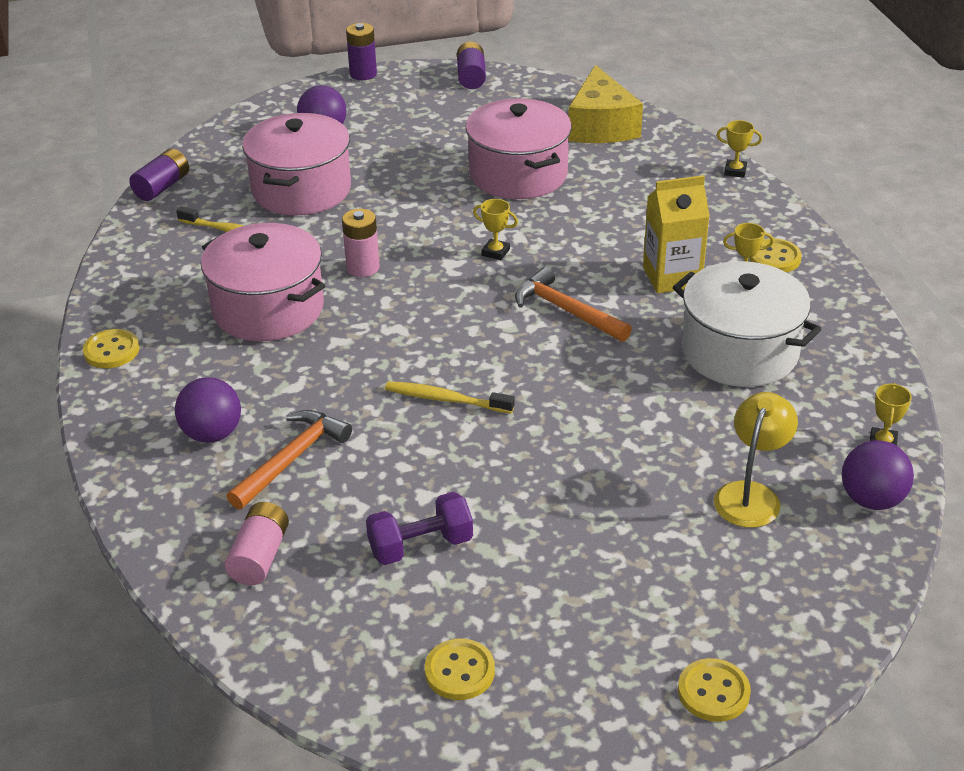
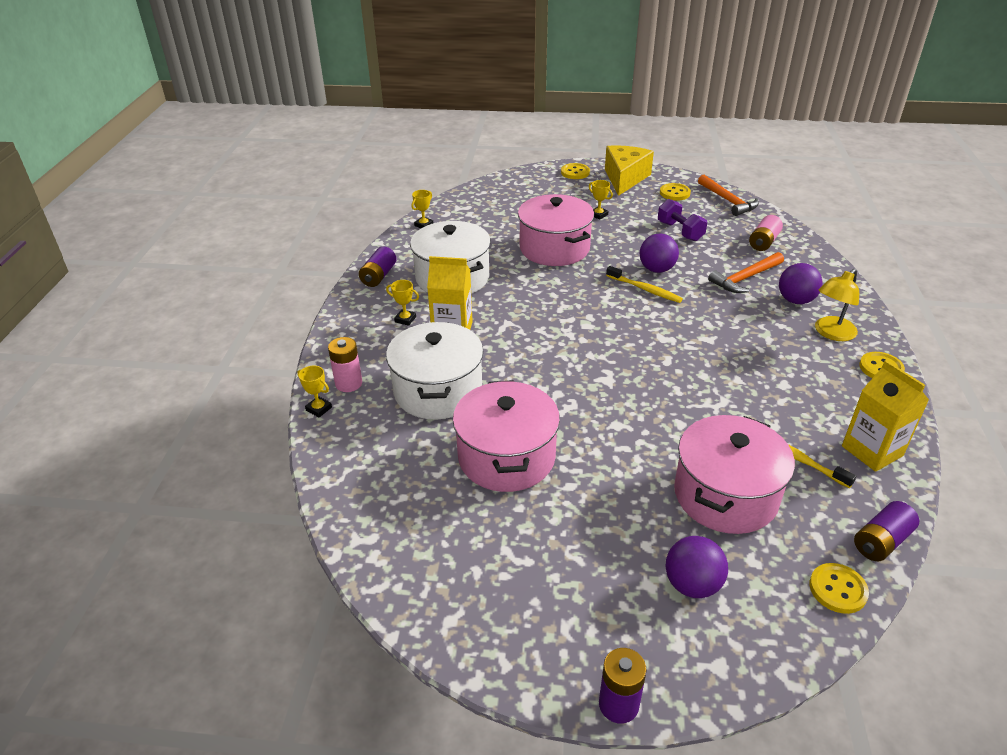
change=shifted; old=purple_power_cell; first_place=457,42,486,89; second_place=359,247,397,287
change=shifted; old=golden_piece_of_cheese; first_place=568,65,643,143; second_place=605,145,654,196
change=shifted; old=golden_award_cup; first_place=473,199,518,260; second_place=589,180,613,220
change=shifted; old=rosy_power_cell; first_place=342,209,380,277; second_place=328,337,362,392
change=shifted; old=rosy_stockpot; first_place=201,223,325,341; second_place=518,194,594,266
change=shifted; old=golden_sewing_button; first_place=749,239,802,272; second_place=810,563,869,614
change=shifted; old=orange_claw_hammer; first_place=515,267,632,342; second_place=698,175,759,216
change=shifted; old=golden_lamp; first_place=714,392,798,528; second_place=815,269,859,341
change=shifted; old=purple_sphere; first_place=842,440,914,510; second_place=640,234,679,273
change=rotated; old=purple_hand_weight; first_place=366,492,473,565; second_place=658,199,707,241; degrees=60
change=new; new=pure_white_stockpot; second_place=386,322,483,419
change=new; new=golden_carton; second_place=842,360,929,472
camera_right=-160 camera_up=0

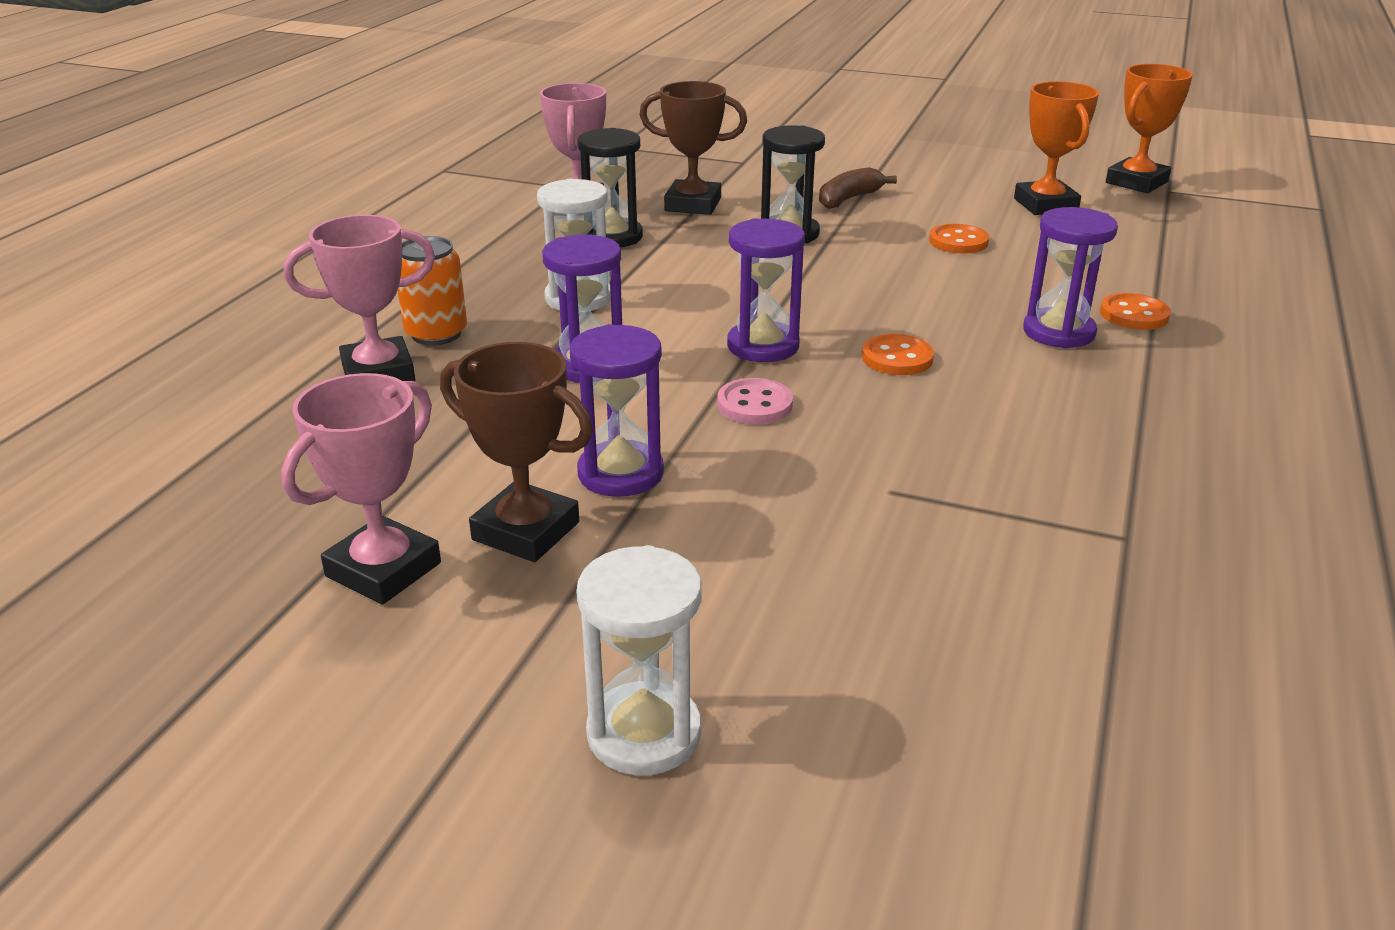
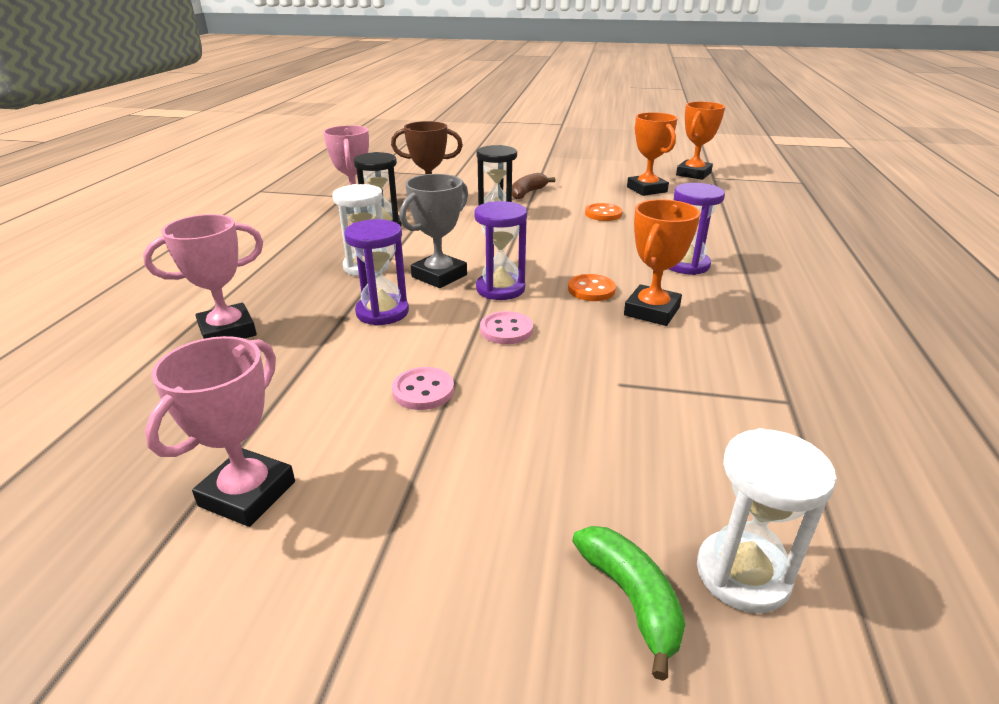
change=gone; old=orange_soda_can; first_place=398,236,467,345
change=gone; old=orange_sewing_button; first_place=1100,293,1171,330
change=swapped; old=purple_sandglass; new=rosy_sewing_button; first_place=570,324,664,497; second_place=392,367,454,410
change=gone; old=brown_award_cup; first_place=440,342,593,562
change=shifted; old=pure_white_sandglass; first_place=576,545,702,775; second_place=697,428,836,613
change=new; new=grey_award_cup; second_place=400,174,468,288
change=new; new=orange_award_cup; second_place=624,199,701,326
change=new; new=emerald_banana; second_place=572,526,686,681
camera_right=-10 camera_up=0

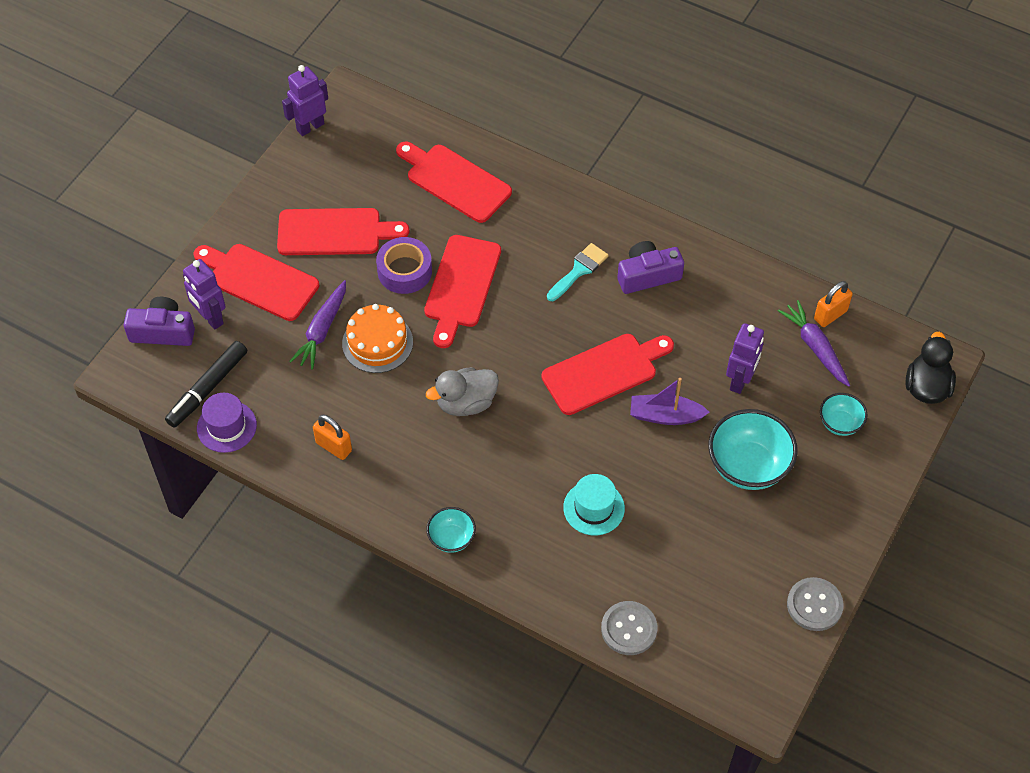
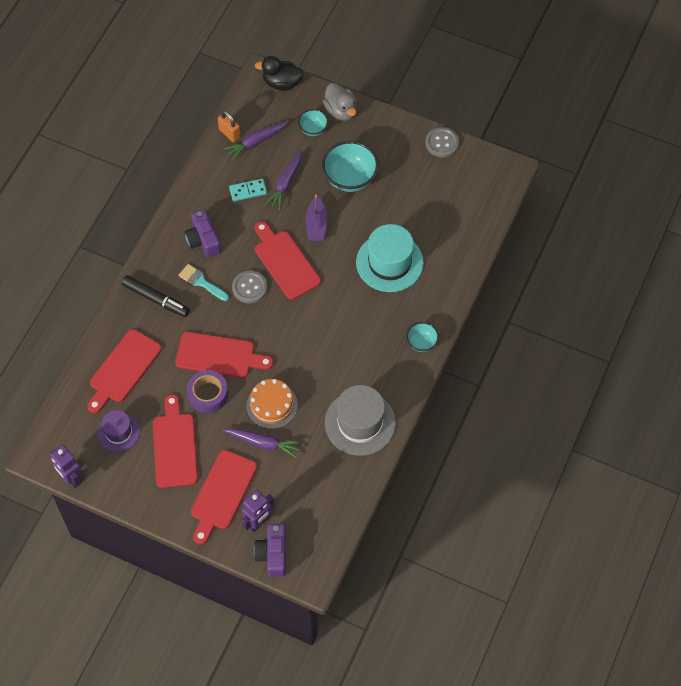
change=swapped; old=purple_robot_figure; new=purple_carrot; first_place=726,323,764,394; second_place=264,150,302,210
change=shifted; old=jet-black_felt_pen; first_place=165,341,247,428; second_place=121,275,190,317
change=shifted; old=grey_duck; first_place=426,367,499,416; second_place=323,83,357,121
change=shifted; old=purple_hat; first_place=197,393,257,453; second_place=98,410,140,452
change=swapped; old=orange_padlock; new=grey_hat; first_place=313,414,352,460; second_place=325,385,396,456
change=scaled; old=turquoise_hat; first_place=563,474,625,536; second_place=356,224,424,292; factor=1.69
change=shifted; old=grey_sewing_button; first_place=601,601,657,655; second_place=232,271,267,303
change=new; new=turquoise_domino_piece; second_place=229,178,267,201
camera_right=-95 camera_up=5

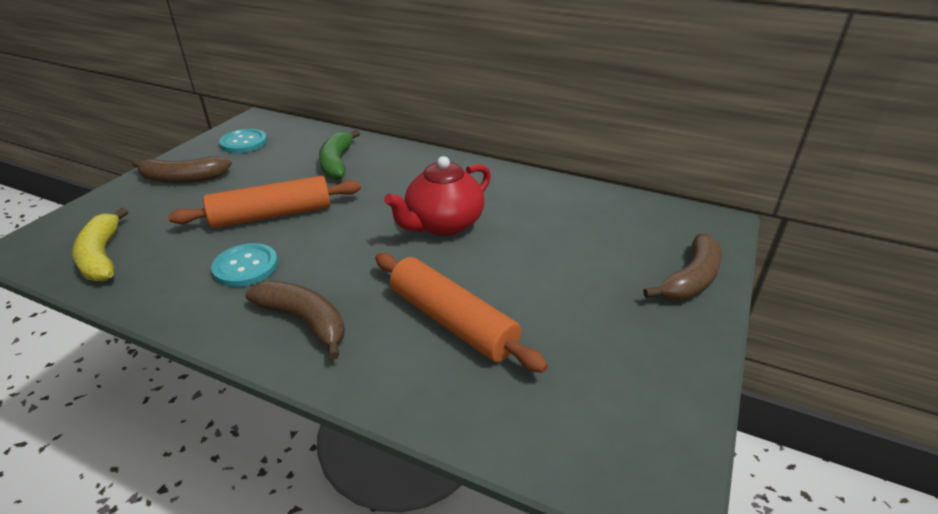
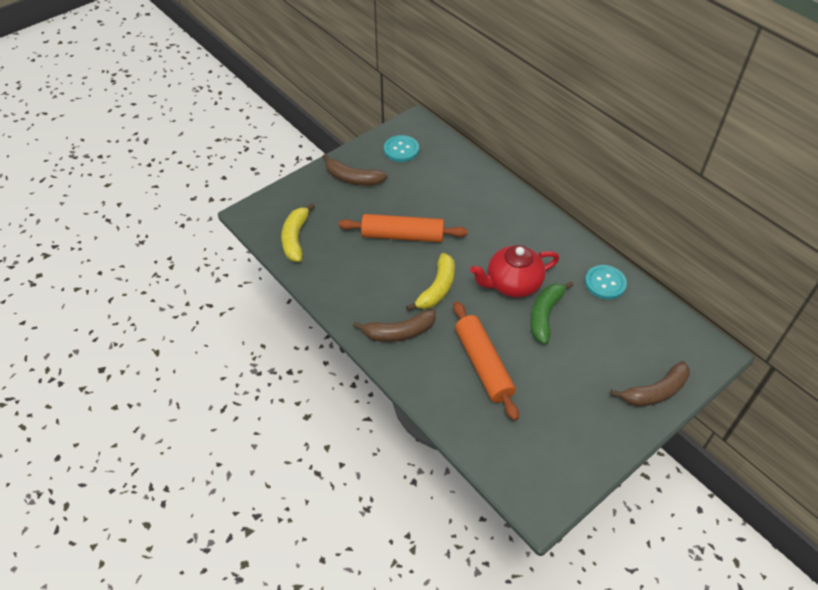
change=shifted; old=emerald_banana; first_place=319,130,360,180; second_place=530,281,574,344
change=shifted; old=turquoise_sewing_button; first_place=211,243,278,287; second_place=585,265,627,299
change=rotated; old=brown_banana; first_place=245,281,345,360; second_place=353,309,436,342; degrees=105
change=new; new=golden_banana; second_place=406,253,455,311
camera_right=25 camera_up=15

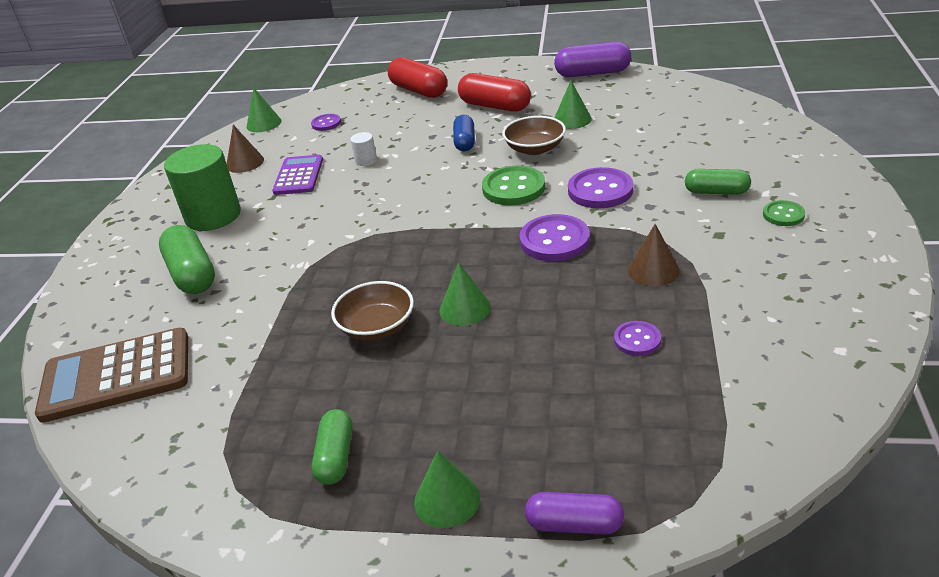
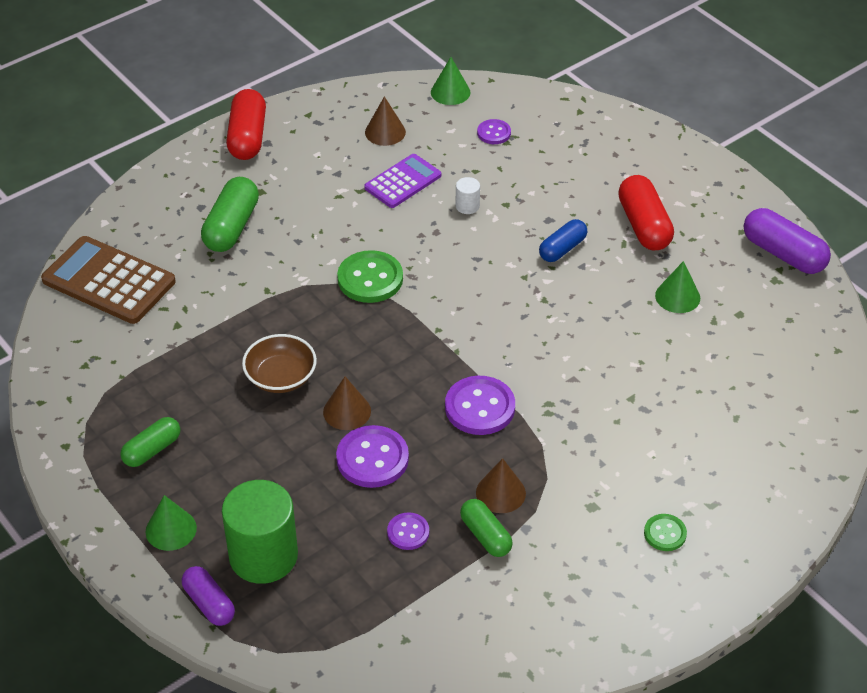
change=shifted; old=red_capsule; first_place=388,57,447,98; second_place=226,89,266,160
change=gone; old=brown_serving_bowl; first_place=502,116,566,155
change=shifted; old=emerald_cylinder; first_place=164,144,241,231; second_place=222,480,298,584
change=shifted; old=emerald_sewing_button; first_place=482,166,545,205; second_place=337,250,403,303
change=shifted; old=purple_sewing_button; first_place=568,167,634,208; second_place=336,425,409,488
change=shifted; old=emerald_capsule; first_place=685,169,751,195; second_place=460,499,513,557
change=repainted; old=emerald_solid_cone; new=brown_solid_cone; first_place=439,262,491,326; second_place=323,377,371,430
camera_right=40 camera_up=10

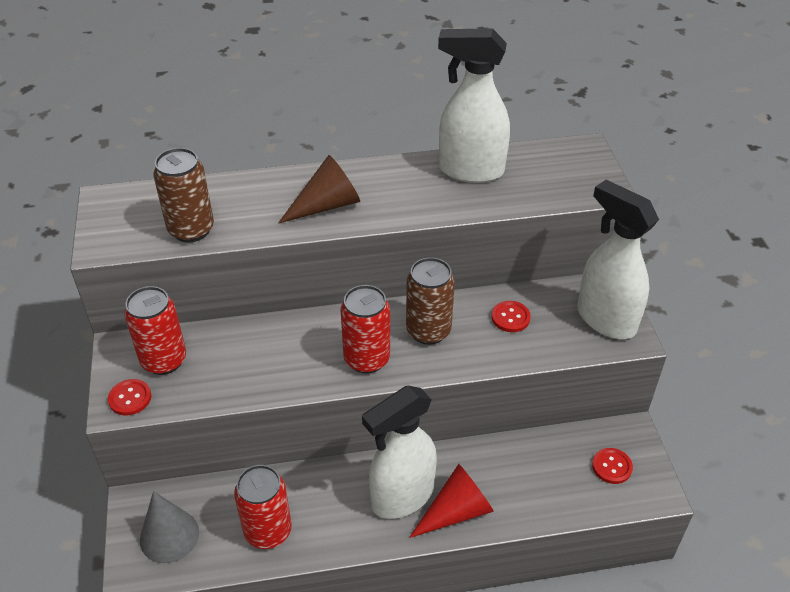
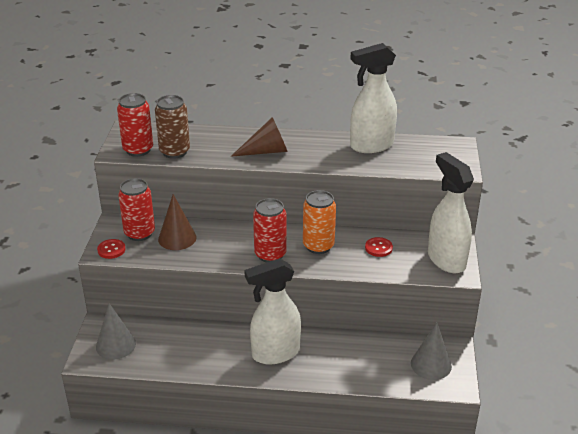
change=rotated; old=pure_white_sprayer; first_place=438,29,510,183; second_place=350,43,397,153; degrees=-45
change=repainted; old=brown_soda_can; new=orange_soda_can; first_place=406,257,455,345; second_place=303,190,336,254
change=swapped; old=red_sewing_button; new=grey_solid_cone; first_place=592,448,633,484; second_place=411,323,452,380
change=gone; old=red_solid_cone; first_place=409,464,494,538
change=shifted; old=red_soda_can; first_place=234,465,292,549; second_place=117,93,153,157
change=new; new=brown_solid_cone; second_place=158,194,197,250
camera_right=15 camera_up=-10

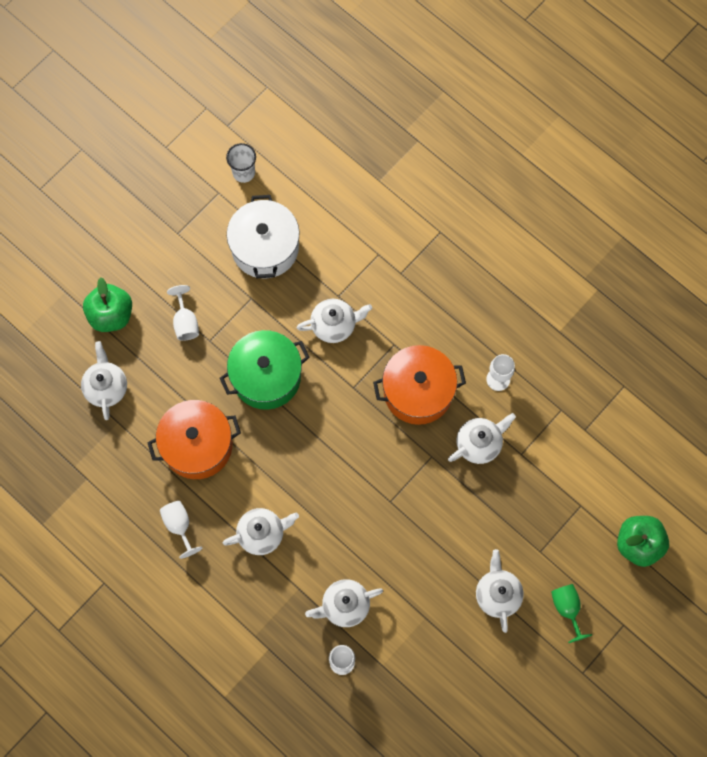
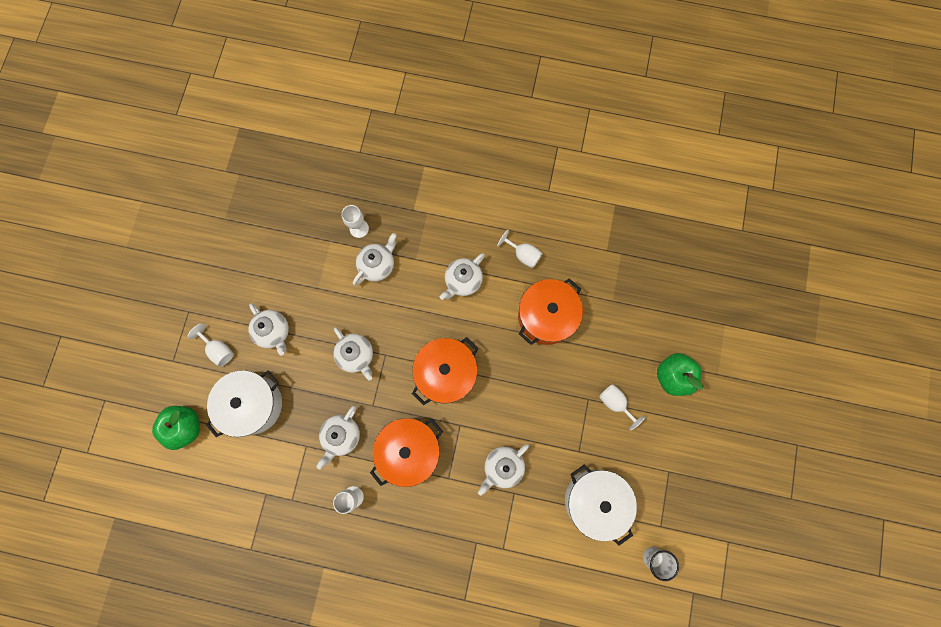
change=gone; old=emerald_stockpot; first_place=220,330,310,410
change=shifted; old=pure_white_tea_pot; first_place=81,341,127,420; second_place=334,327,373,380
change=repainted; old=emerald_chalice; new=pure_white_chalice; first_place=551,584,592,643; second_place=188,323,234,367
change=new; new=orange_stockpot; second_place=412,337,478,405
change=new; new=pure_white_stockpot; second_place=206,370,282,437
camera_right=150 camera_up=5

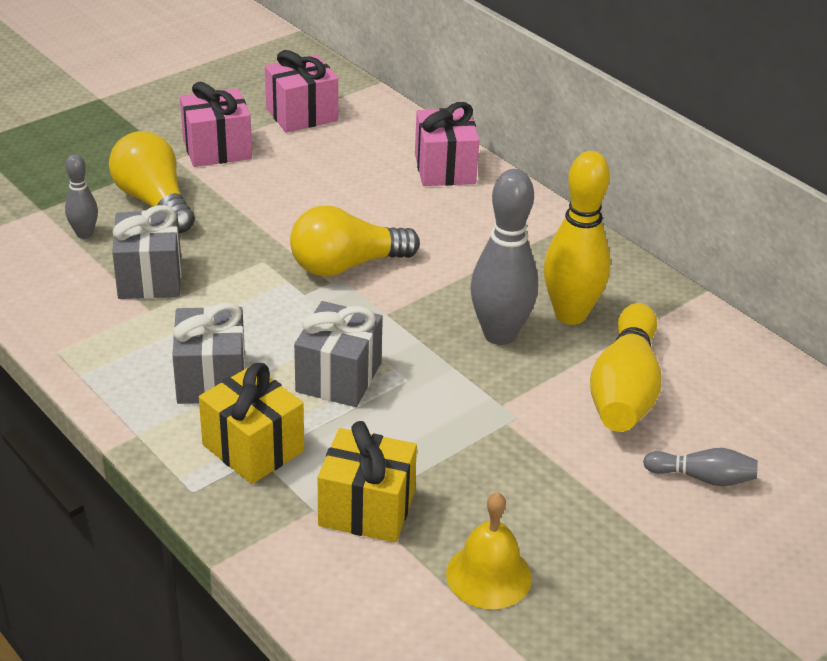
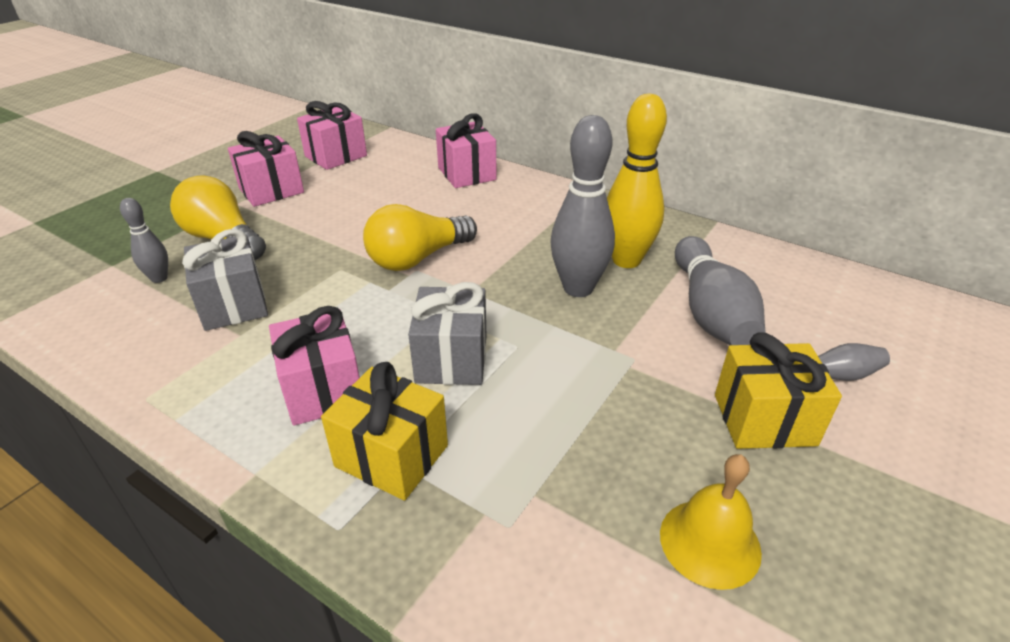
change=repainted; old=grey_present; new=rosy_present; first_place=172,303,245,404; second_place=269,306,360,426
change=repainted; old=golden_bowling_pin; new=grey_bowling_pin; first_place=590,303,662,432; second_place=675,236,765,345
change=shifted; old=golden_present; first_place=318,421,417,543; second_place=715,332,842,449
camera_right=-15 camera_up=0

